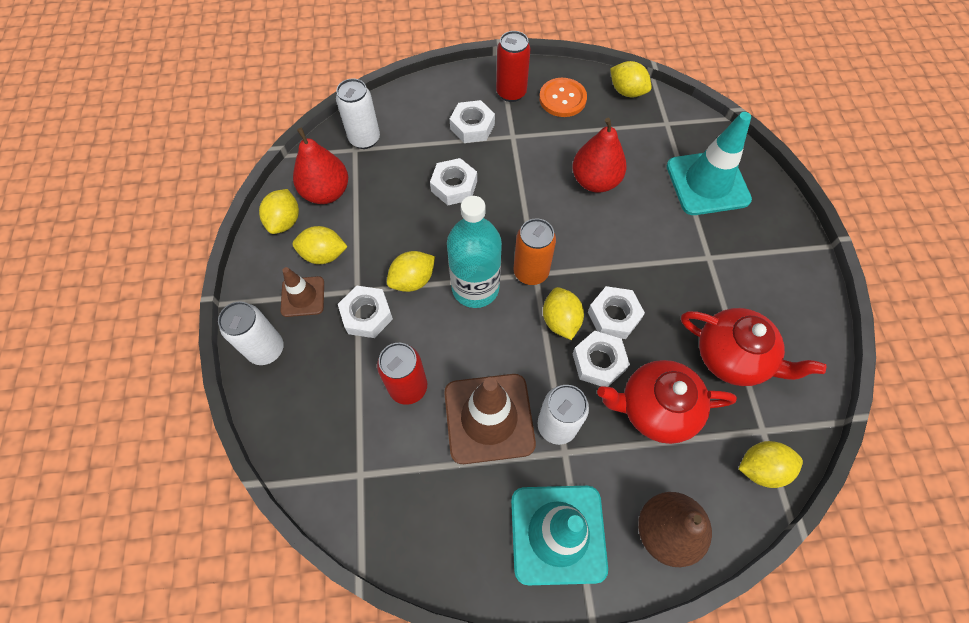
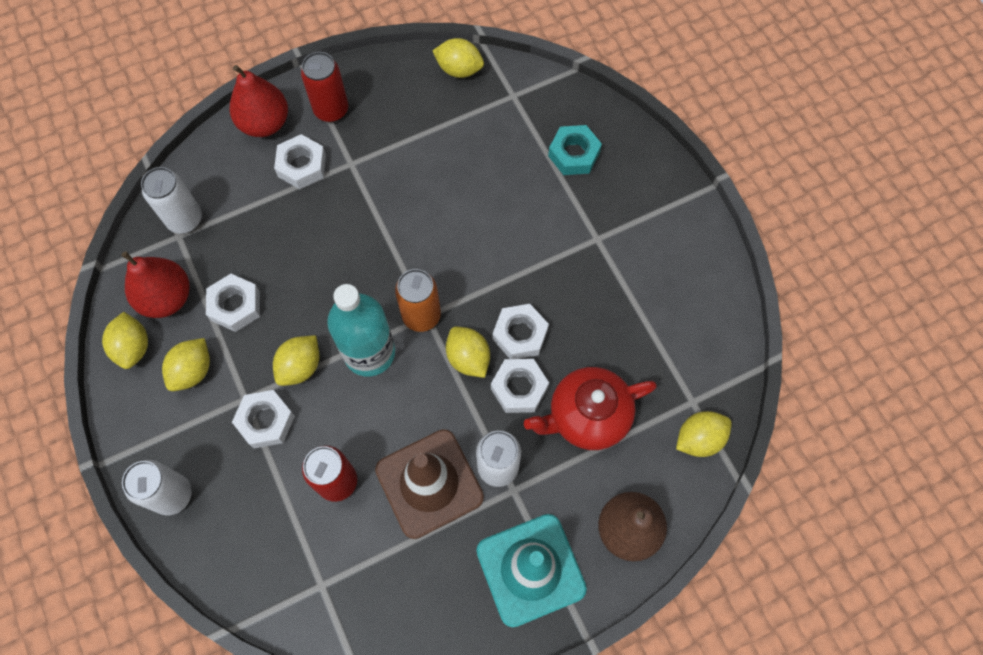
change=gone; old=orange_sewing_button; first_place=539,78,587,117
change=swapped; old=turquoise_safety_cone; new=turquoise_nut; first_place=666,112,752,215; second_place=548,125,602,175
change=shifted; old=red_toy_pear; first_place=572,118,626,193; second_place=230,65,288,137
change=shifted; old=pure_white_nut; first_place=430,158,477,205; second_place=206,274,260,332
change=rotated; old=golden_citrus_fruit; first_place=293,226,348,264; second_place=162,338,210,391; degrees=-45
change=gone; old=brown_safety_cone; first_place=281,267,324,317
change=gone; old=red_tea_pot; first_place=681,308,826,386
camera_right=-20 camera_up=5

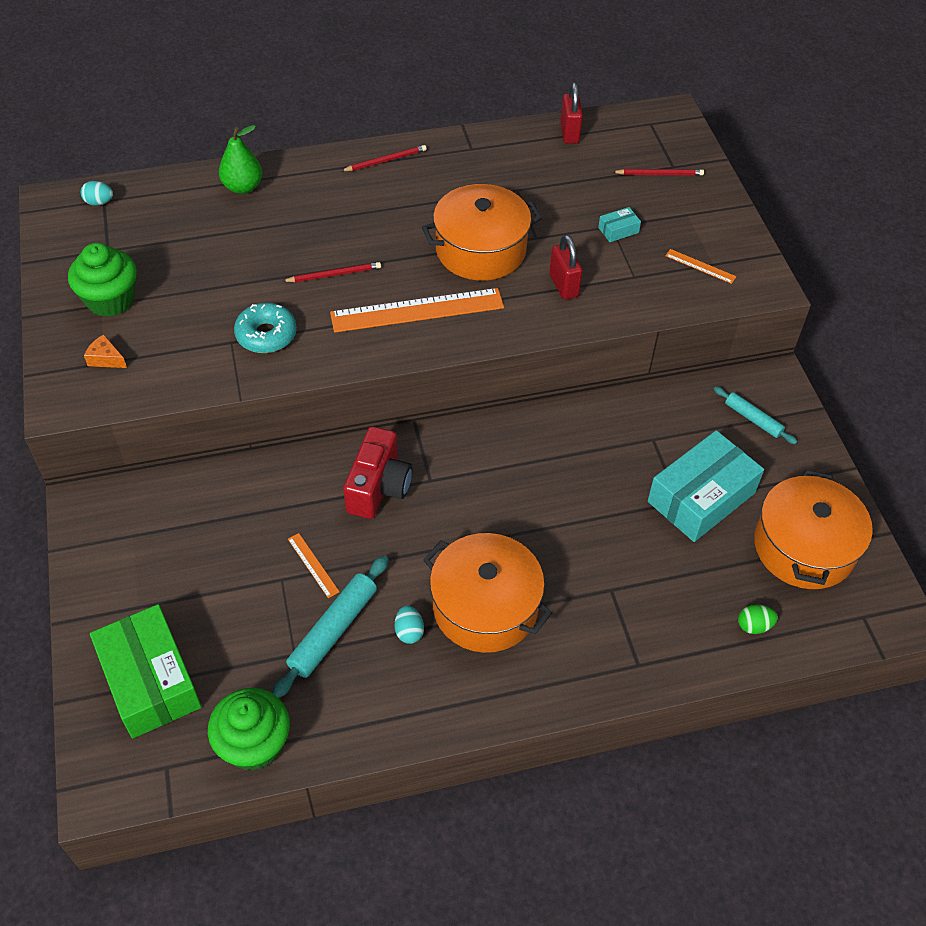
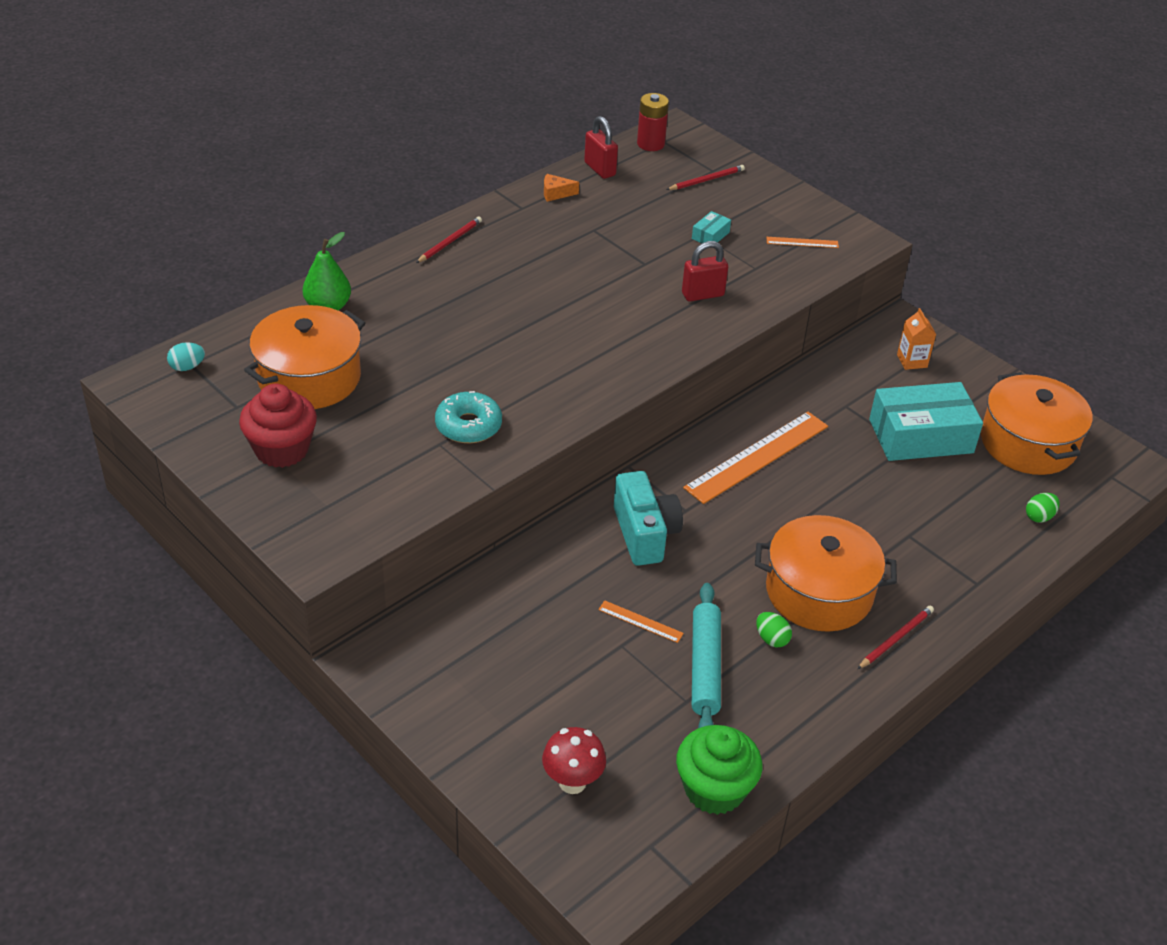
change=shifted; old=orange_stockpot; first_place=422,184,542,281; second_place=244,305,365,409
change=rotated; old=red_padlock; first_place=549,234,583,300; second_place=682,241,728,301; degrees=-60
change=repainted; old=emerald_fairy_cake; new=red_fairy_cake; first_place=68,243,137,317; second_place=239,384,317,468
change=shifted; old=red_pencil; first_place=283,262,381,282; second_place=857,606,934,669
change=shifted; old=orange_ruler; first_place=330,288,504,333; second_place=683,412,828,504
change=shifted; old=orange_piece_of_cheese; first_place=84,334,127,368; second_place=544,174,579,202
change=swapped; old=turquoise_pastry_roller; new=orange_carton; first_place=714,387,798,444; second_place=897,308,936,370
change=repainted; old=red_camera; new=turquoise_camera; first_place=343,426,413,519; second_place=614,471,683,566
change=rotated; old=turquoise_box; first_place=648,430,764,542; second_place=869,382,983,461; degrees=60
change=swapped; old=emerald_box; new=red_toadstool; first_place=90,604,202,739; second_place=542,727,606,794
change=repainted; old=turquoise_egg_shape; new=emerald_egg_shape; first_place=395,605,424,644; second_place=756,612,792,647
change=new; new=red_power_cell; second_place=637,93,669,151
camera_right=-30 camera_up=-10

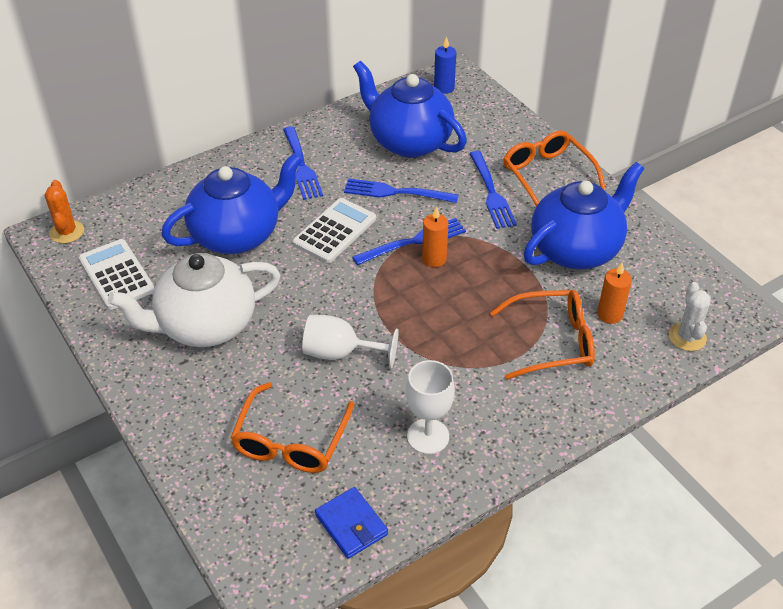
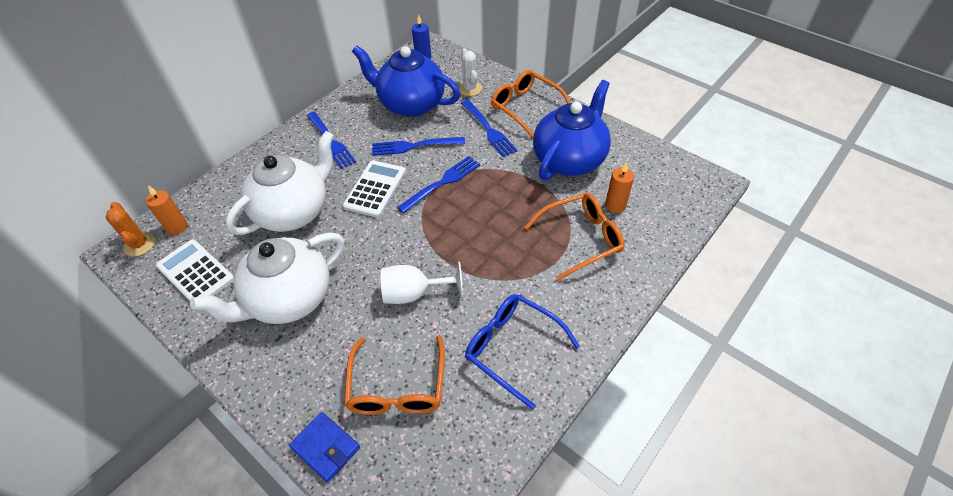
change=repainted; old=royal_blue_tea_pot; new=pure_white_tea_pot; first_place=161,153,302,254; second_place=225,131,334,235
change=shifted; old=orange_candle; first_place=422,206,448,267; second_place=146,185,187,235
change=shifted; old=pure_white_saguaro_cactus; first_place=669,282,711,351; second_place=458,48,482,96
change=swapped; old=pure_white_chalice; new=royal_blue_eyeglasses; first_place=406,360,455,454; second_place=465,294,580,410
change=shifted; old=royal_blue_billfold; first_place=315,487,388,559; second_place=289,412,360,483
camera_right=-15 camera_up=5

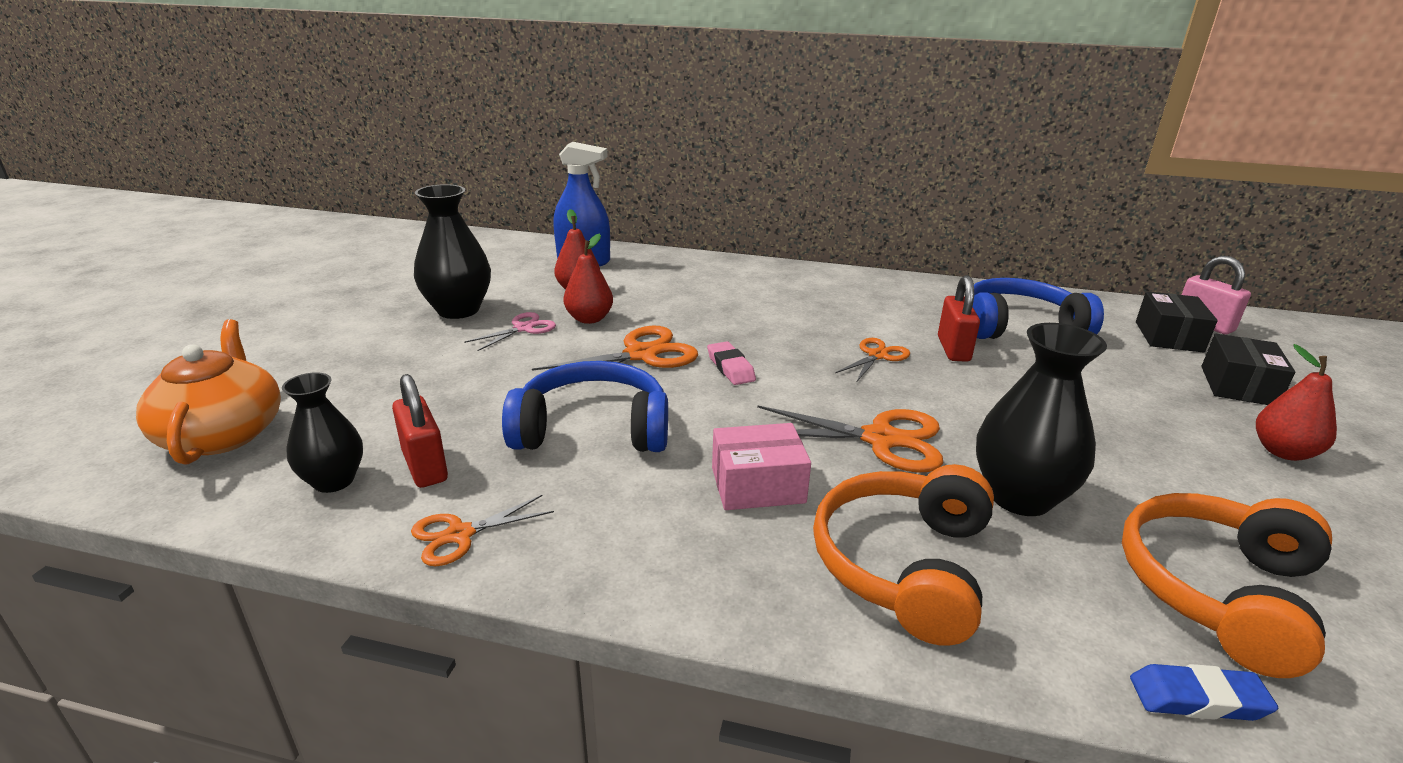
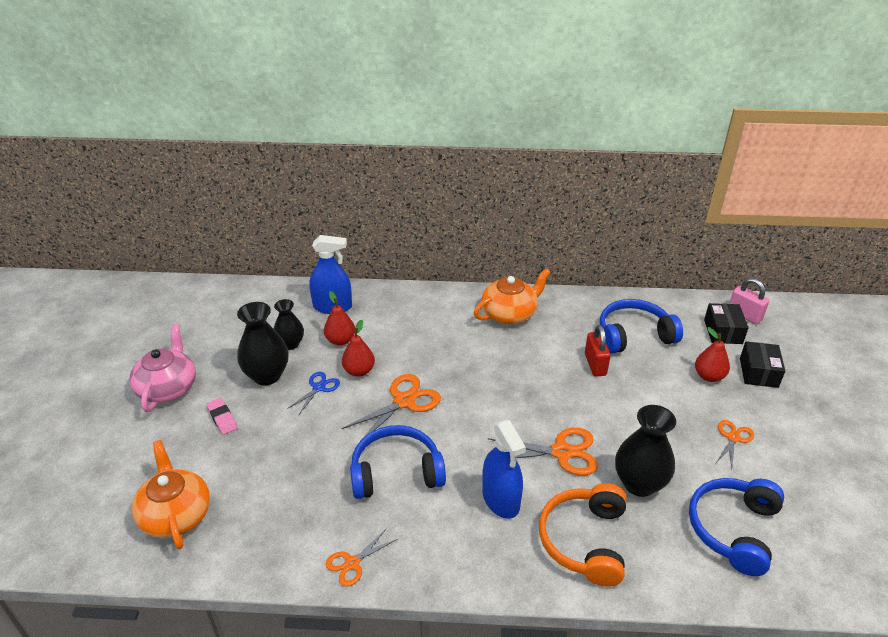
change=repainted; old=rosy_shears; new=royal_blue_shears; first_place=464,312,556,351; second_place=287,372,340,415
change=shifted; old=orange_shears; first_place=835,338,910,381; second_place=716,420,754,470
change=shifted; old=rosy_gum_eraser; first_place=707,341,756,385; second_place=206,398,237,435
change=shifted; old=red_toy_pear; first_place=1256,344,1337,461; second_place=695,327,730,382
change=shifted; old=jet-black_vase; first_place=282,372,363,493; second_place=274,299,304,350
change=gone; old=red_padlock; first_place=392,374,448,488
change=swapped; old=rosy_box; new=royal_blue_sprayer; first_place=712,423,811,510; second_place=482,420,526,519
change=repainted; old=orange_over-ear_headphones; new=royal_blue_over-ear_headphones; first_place=1122,493,1332,678; second_place=689,478,784,576
change=gone; old=royal_blue_gum_eraser; first_place=1130,664,1278,721
change=new; new=orange_tea_pot; second_place=474,268,551,324
change=new; new=rosy_tea_pot; second_place=129,324,196,412
camera_right=-10 camera_up=10

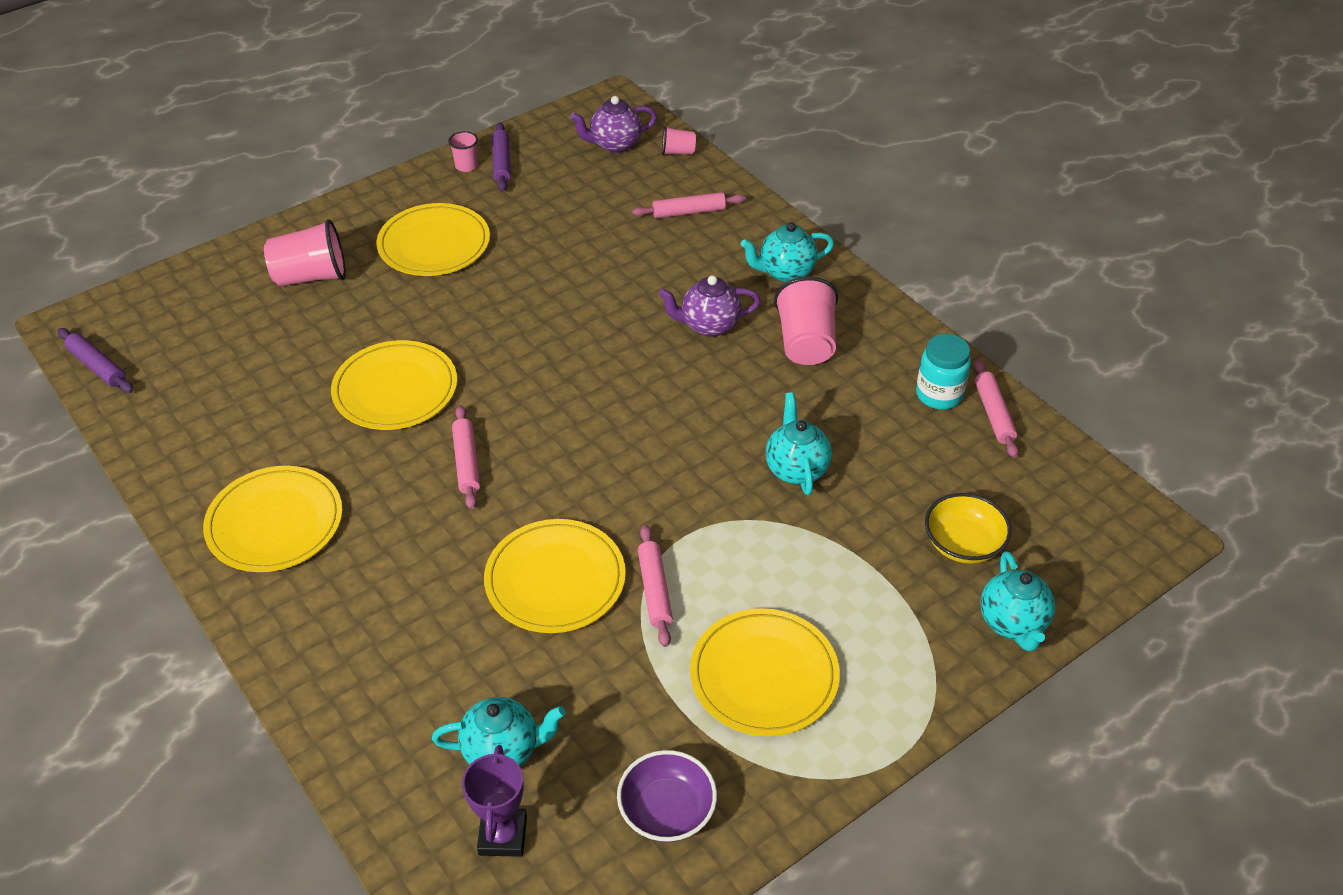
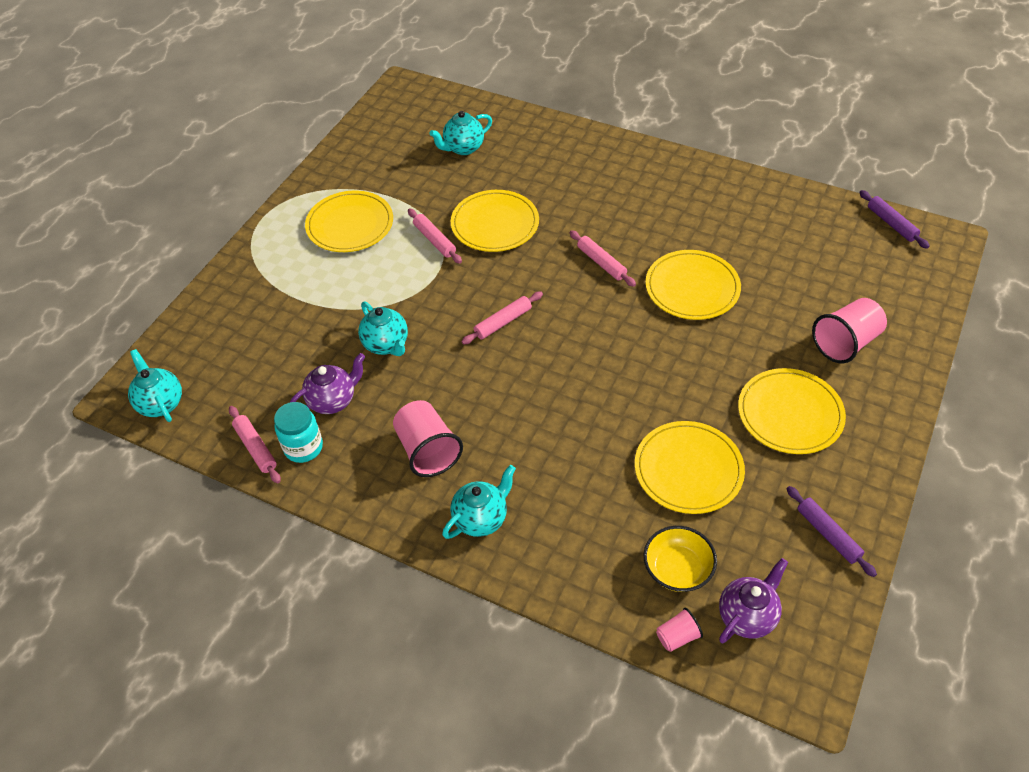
change=gone; old=rosy_tumbler; first_place=448,131,478,172
change=shifted; old=rosy_pastry_roller; first_place=632,192,746,218; second_place=461,291,543,345
change=shifted; old=purple_tea_pot; first_place=659,275,761,337; second_place=290,353,365,414
change=rotated; old=purple_pastry_roller; first_place=58,328,133,393; second_place=859,190,930,249; degrees=45
change=shifted; old=golden_flat_dish; first_place=203,466,343,572; second_place=635,421,745,514
change=shifted; old=golden_serving_bowl; first_place=925,493,1012,564; second_place=644,526,717,592
change=shifted; old=turquoise_tea_pot; first_place=980,551,1055,651; second_place=128,349,182,422
change=gone; old=purple_award_cup; first_place=462,745,527,857
change=gone; old=purple_serving_bowl; first_place=617,750,717,842
camera_right=155 camera_up=5

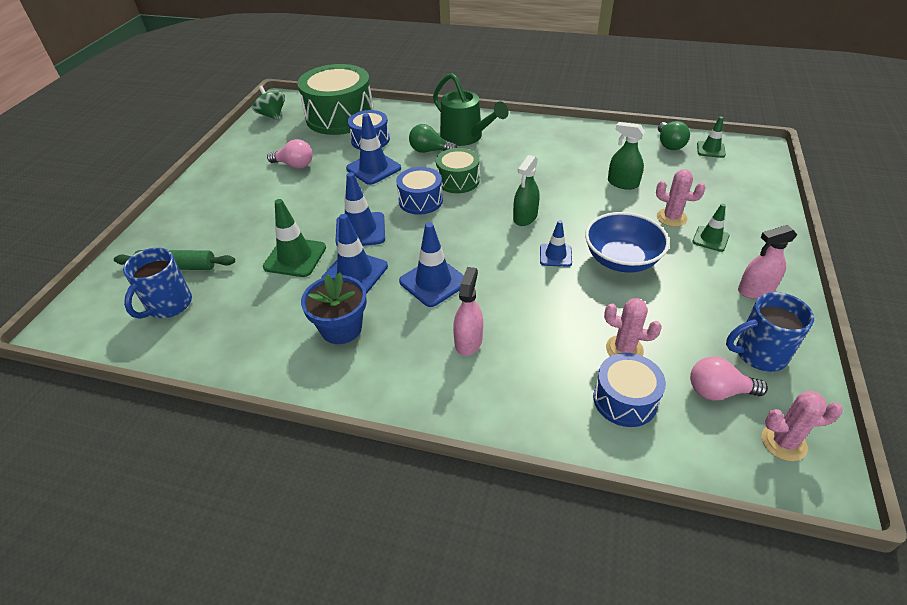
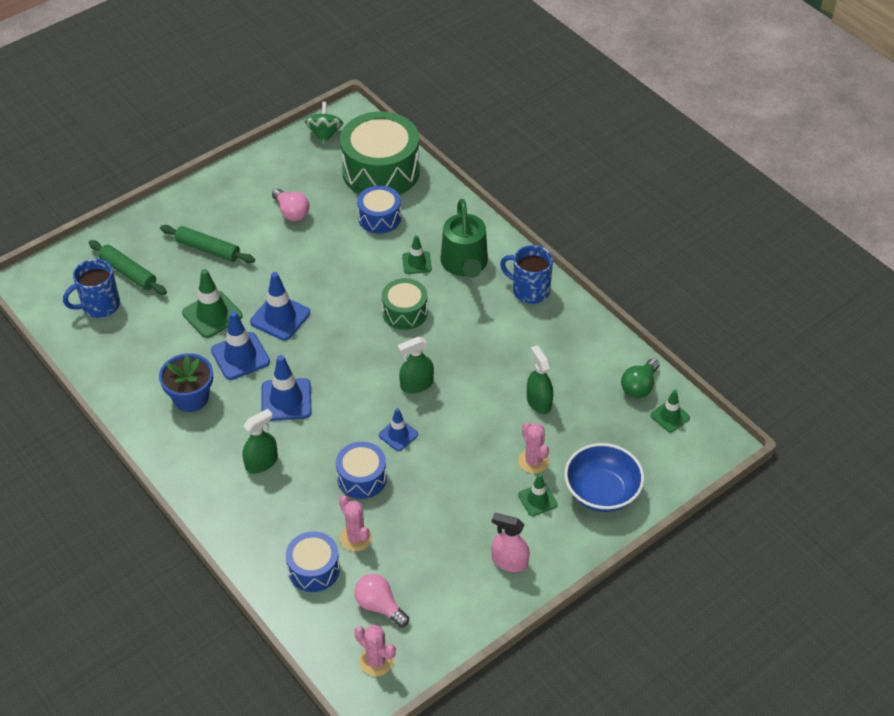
change=gone; old=royal_blue_safety_cone; first_place=346,113,401,185
change=swapped; old=emerald_bulb; new=emerald_safety_cone; first_place=409,124,458,153; second_place=402,235,432,274
change=shifted; old=royal_blue_toy_drum; first_place=396,167,443,215; second_place=336,442,387,499
change=shifted; old=royal_blue_serving_bowl; first_place=585,212,670,273; second_place=564,443,644,512
change=repainted; old=rosy_sprayer; new=emerald_sprayer; first_place=453,267,483,356; second_place=243,409,278,474
change=shifted; old=royal_blue_mug; first_place=726,292,814,372; second_place=500,245,553,304
change=new; new=emerald_pastry_roller; second_place=160,225,255,263
camera_right=35 camera_up=5

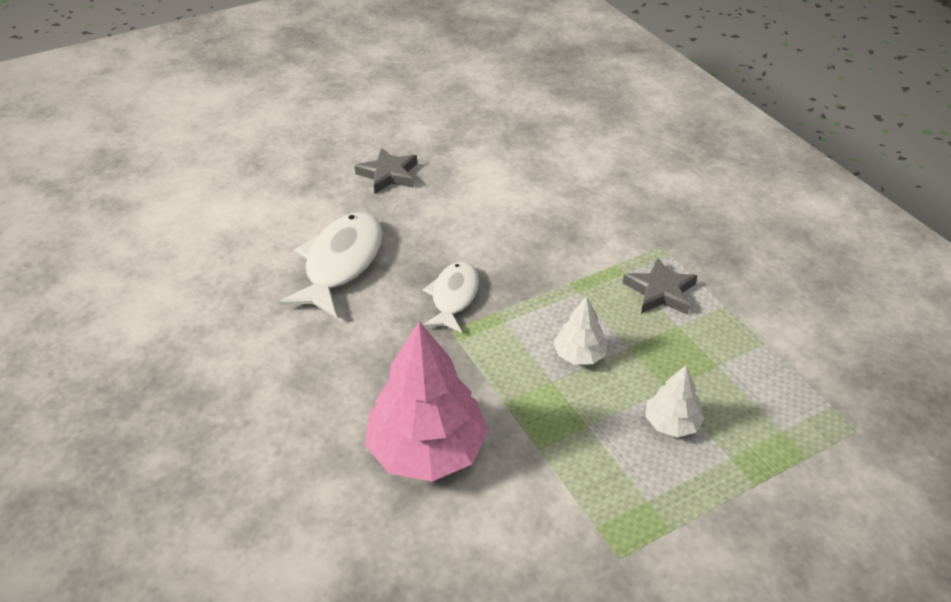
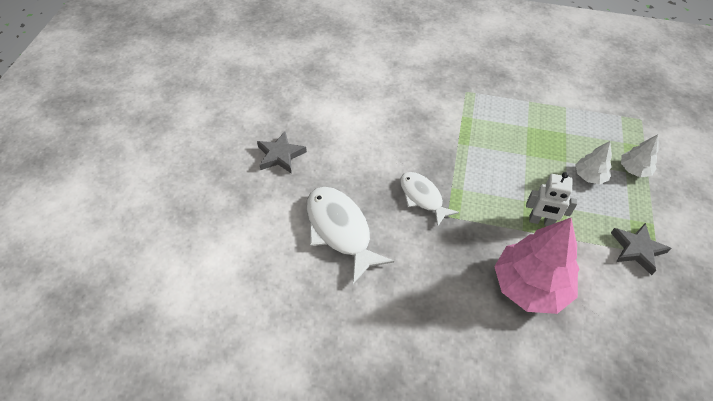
change=shifted; old=grey_star_shape; first_place=623,257,697,315; second_place=611,223,671,275
change=shifted; old=pure_white_fir_tree; first_place=553,296,607,365; second_place=621,135,659,177
change=new; new=pure_white_robot_figure; second_place=526,172,577,226
camera_right=-50 camera_up=10

